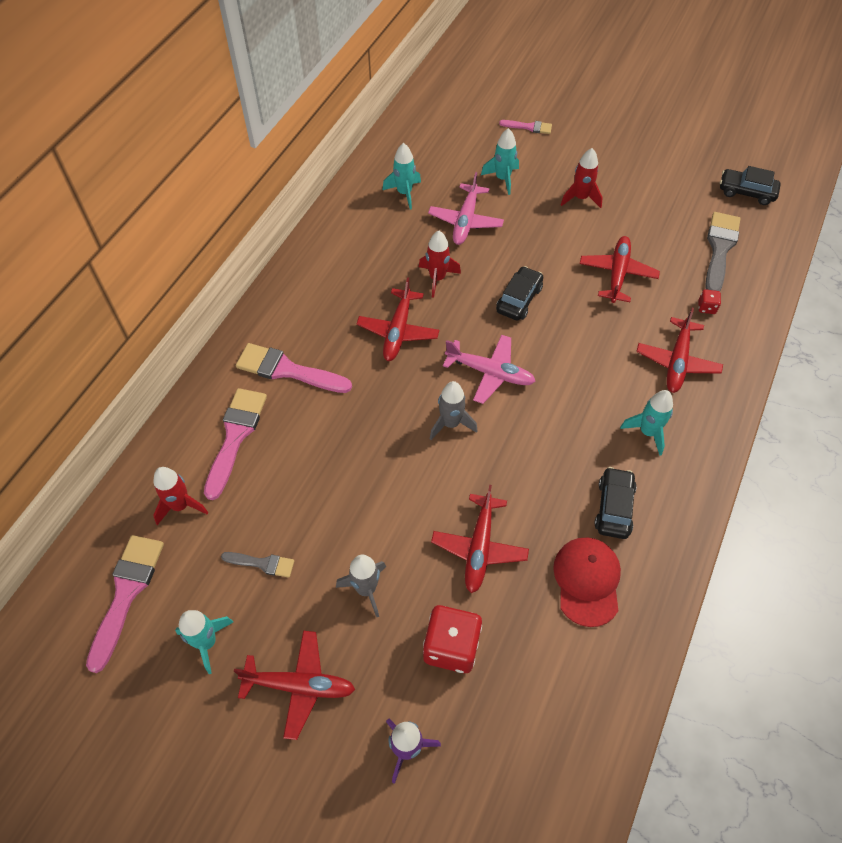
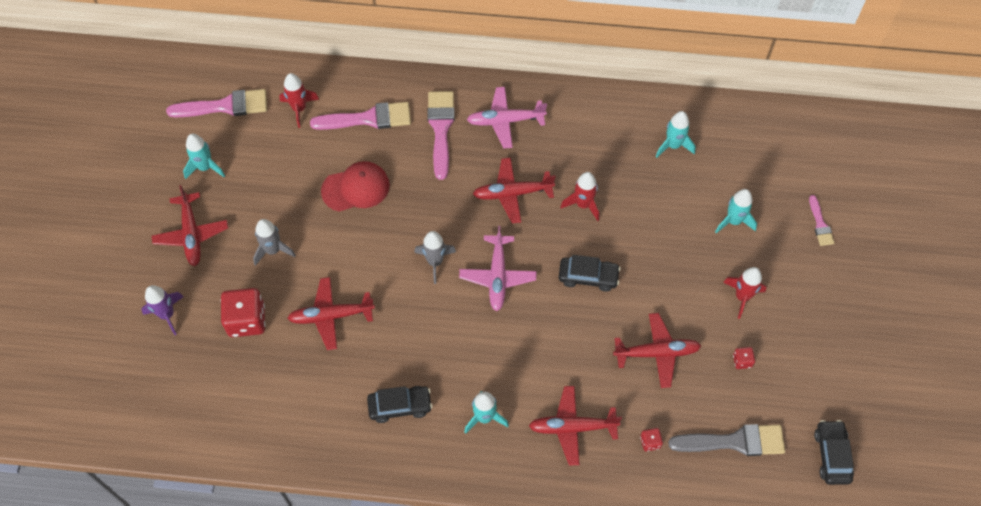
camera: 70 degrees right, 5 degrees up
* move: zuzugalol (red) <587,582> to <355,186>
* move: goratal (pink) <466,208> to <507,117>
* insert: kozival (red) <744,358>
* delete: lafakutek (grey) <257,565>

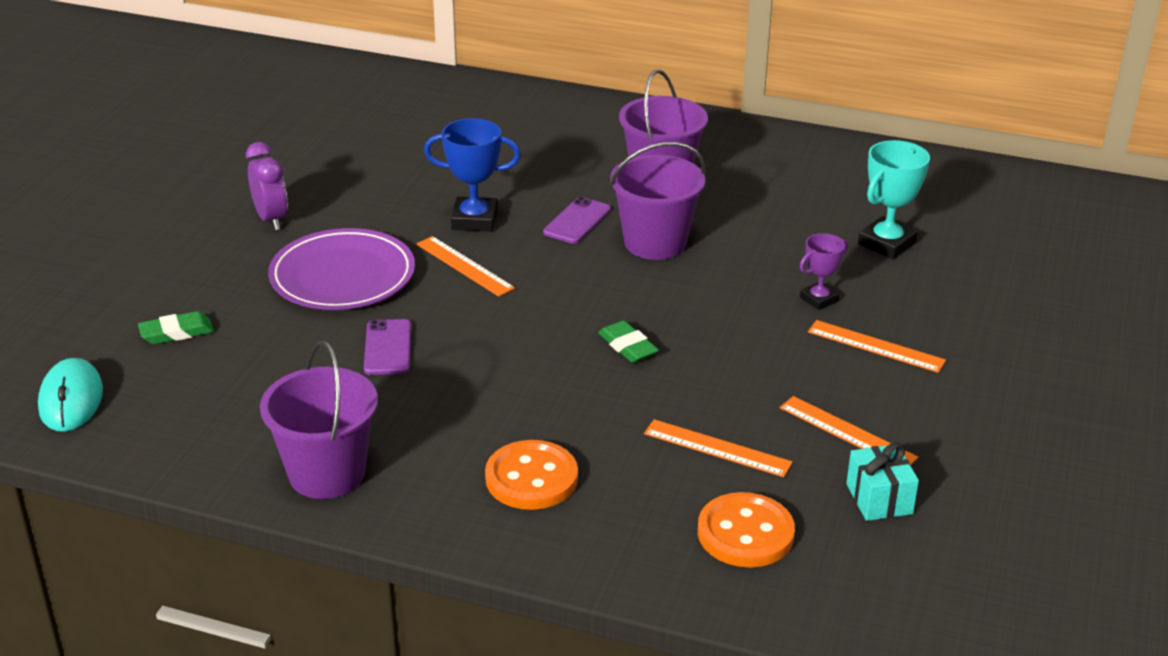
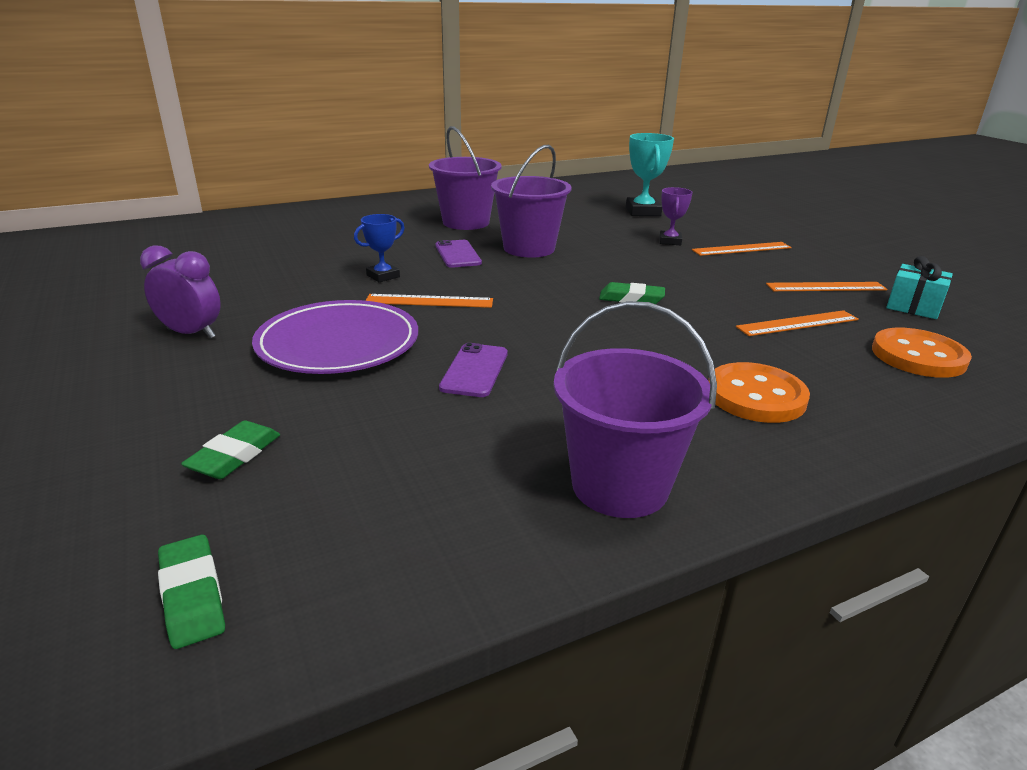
camera: 45 degrees left, 5 degrees down
* replace: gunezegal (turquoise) <70,395> to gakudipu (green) <191,591>
* resize: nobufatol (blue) <472,175> = <379,248> x0.62
* rotate: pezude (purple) <387,347> = <473,370> 60 degrees clockwise

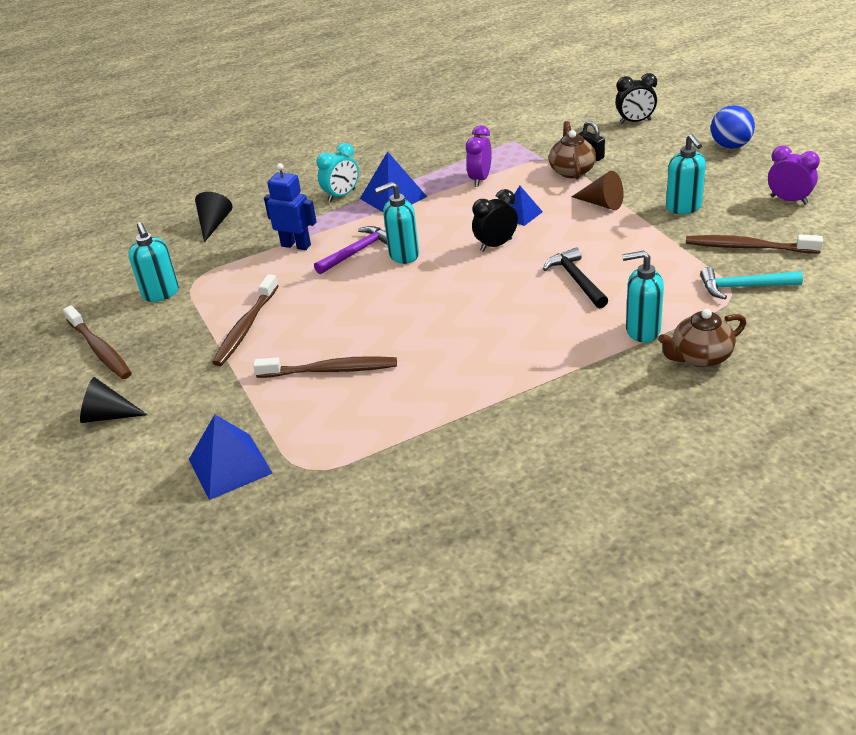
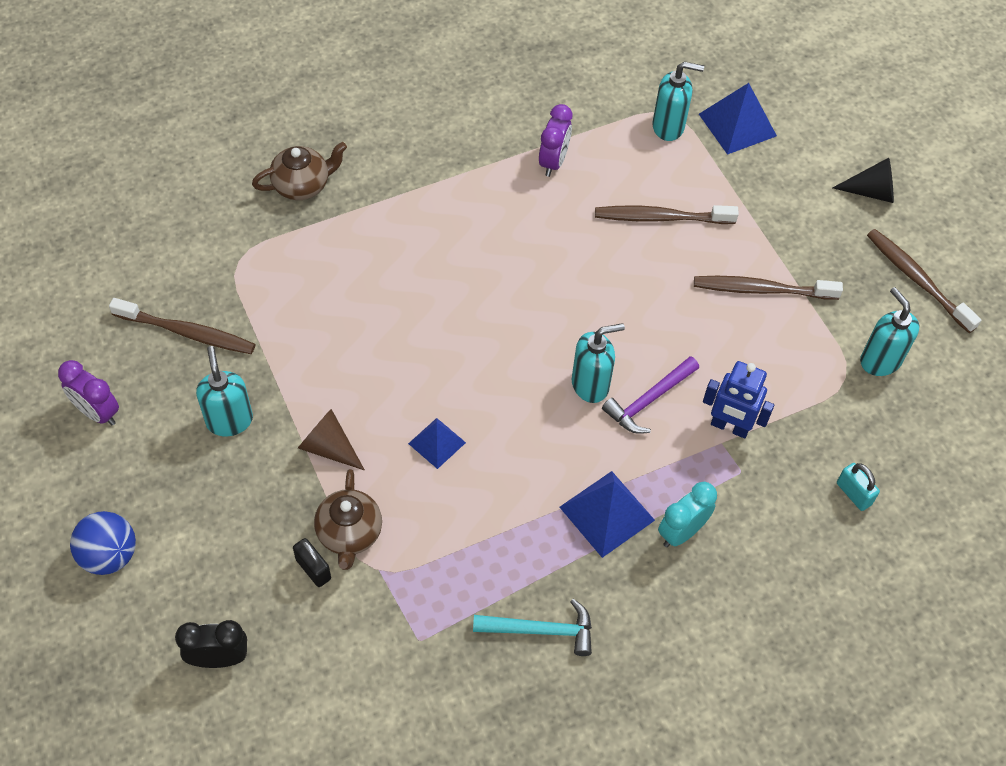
camera: 175 degrees right, 20 degrees up
* move: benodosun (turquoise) <751,283> to <532,627>
* move: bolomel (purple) <479,156> to <555,140>
* move: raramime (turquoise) <643,297> to <678,101>
* rotate: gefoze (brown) <245,320> = <768,288> 105 degrees counterclockwise
* replace: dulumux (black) <214,217> to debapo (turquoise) <858,487>
* delete: bolomel (black) <495,220>
* delete: benodosun (black) <575,277>

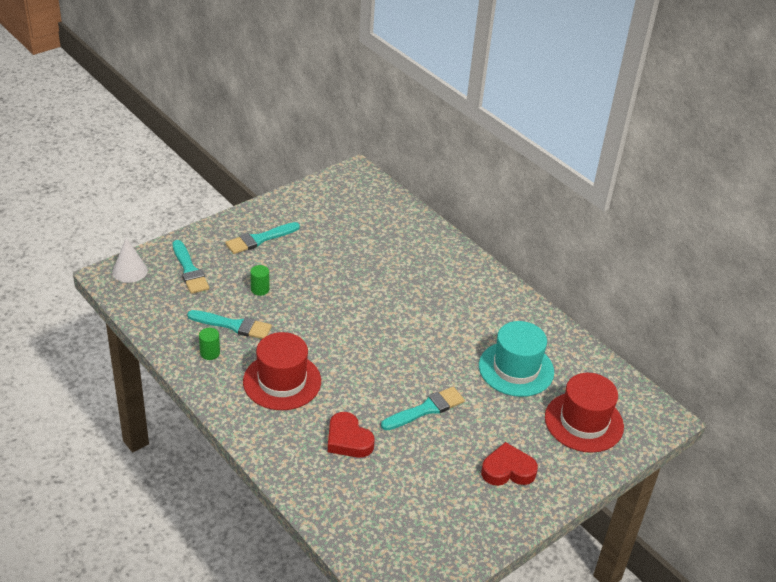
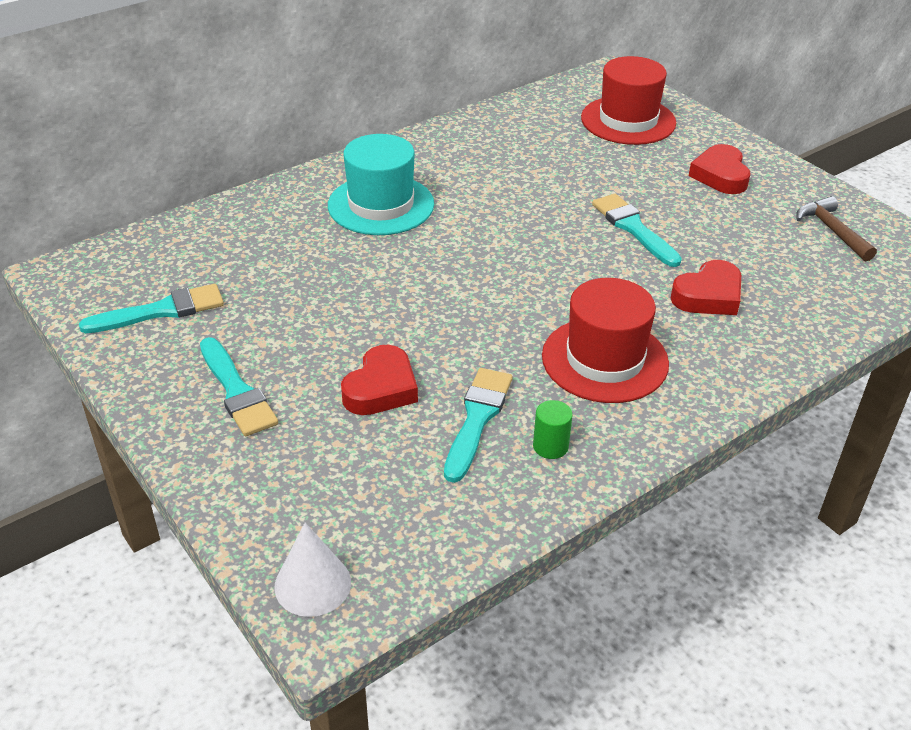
camera: 85 degrees left, 0 degrees up
* move: lafakutek (turquoise) <190,267> to <151,308>
* move: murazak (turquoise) <516,359> to <381,184>
* replace: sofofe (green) <260,280> to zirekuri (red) <379,380>
* insert: benodosun (brown) <836,228>

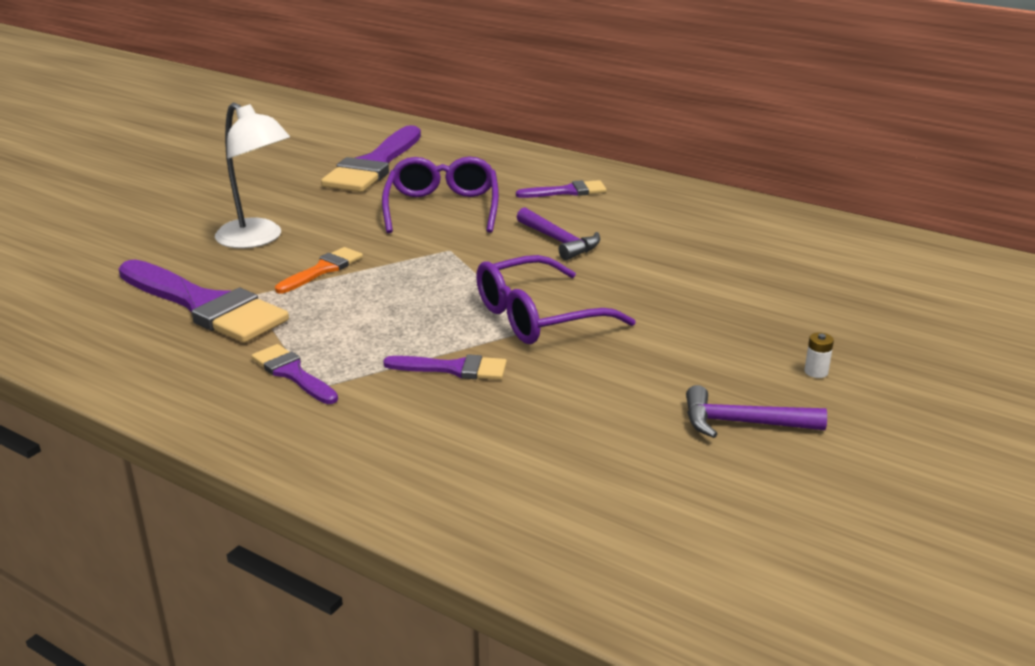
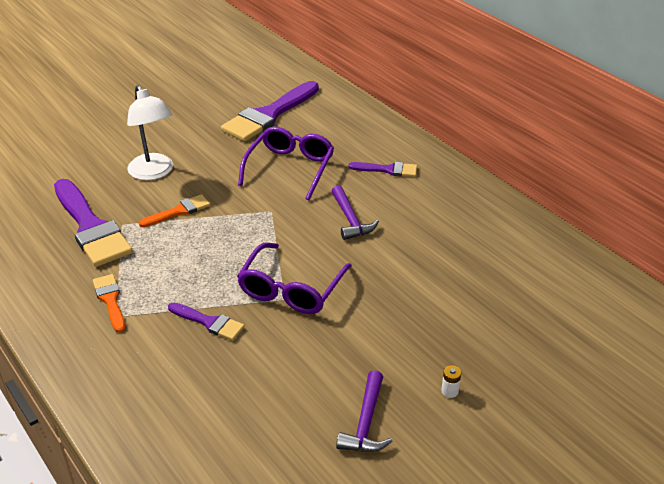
camera: 20 degrees right, 10 degrees up
* recolor: lafakutek (purple) <294,374> to lafakutek (orange) <109,303>
* rotate: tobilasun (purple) <556,299> = <294,278> 60 degrees counterclockwise
* rotate: benodosun (purple) <756,411> = <364,411> 105 degrees counterclockwise

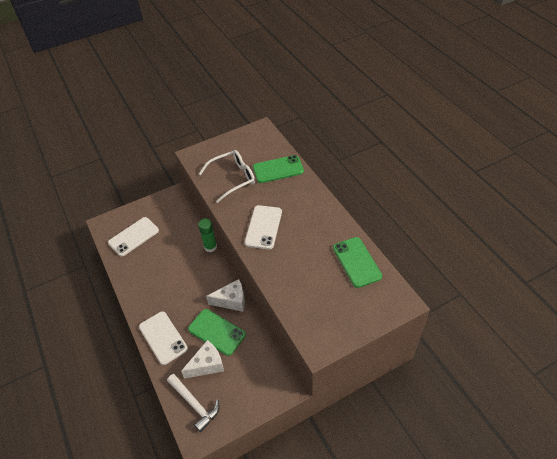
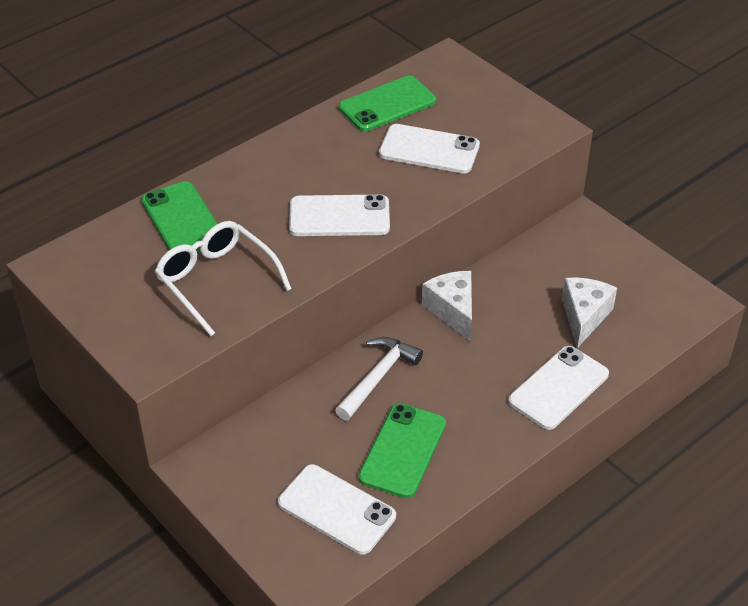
camera: 105 degrees left, 5 degrees down
* move: benodosun (white) <193,403> to <379,378>
* move: pezude (green) <217,332> to <402,450>
* insert: pezude (white) <429,149>
* rotate: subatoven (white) <202,359> = <589,312> 60 degrees clockwise
* delete: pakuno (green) <207,235>

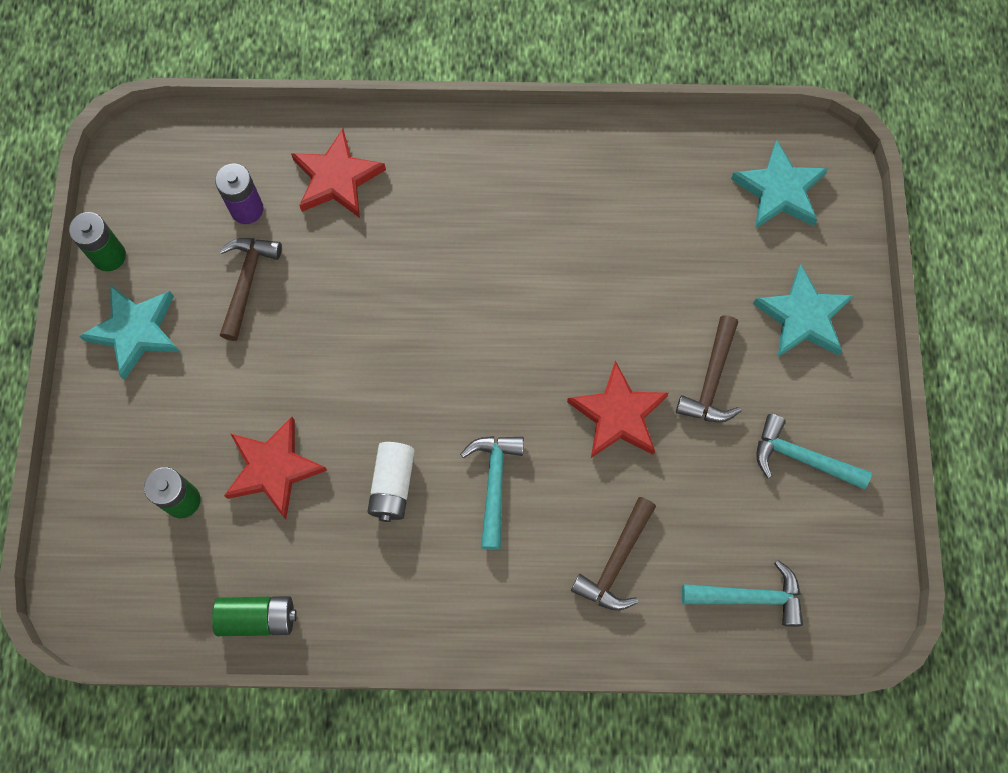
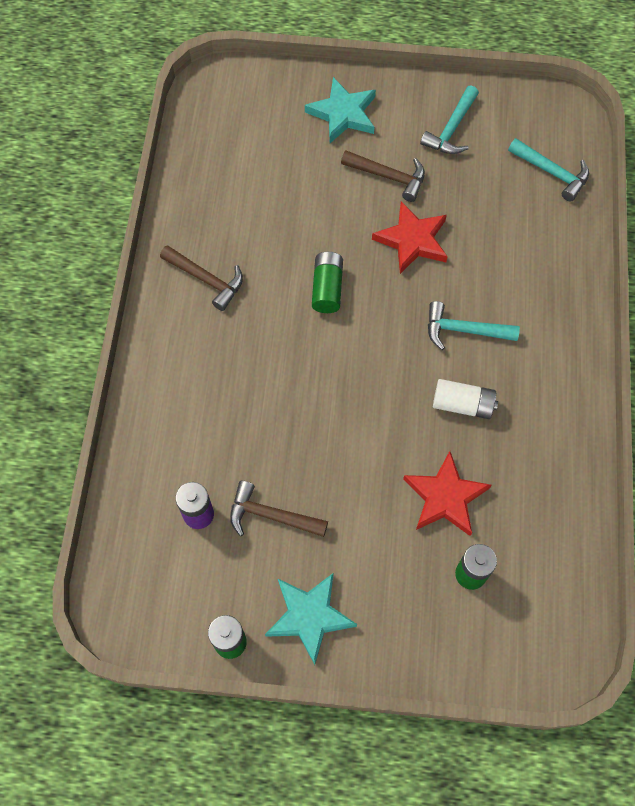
camera: 85 degrees left, 5 degrees down
* move: benodosun (brown) <613,554> to <201,278>
* move: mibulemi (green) <254,616> to <327,282>
* rotate: benodosun (turquoise) <742,593> = <548,170> 120 degrees clockwise
* delete: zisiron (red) <338,173>
* delete: zisiron (turquoise) <779,184>

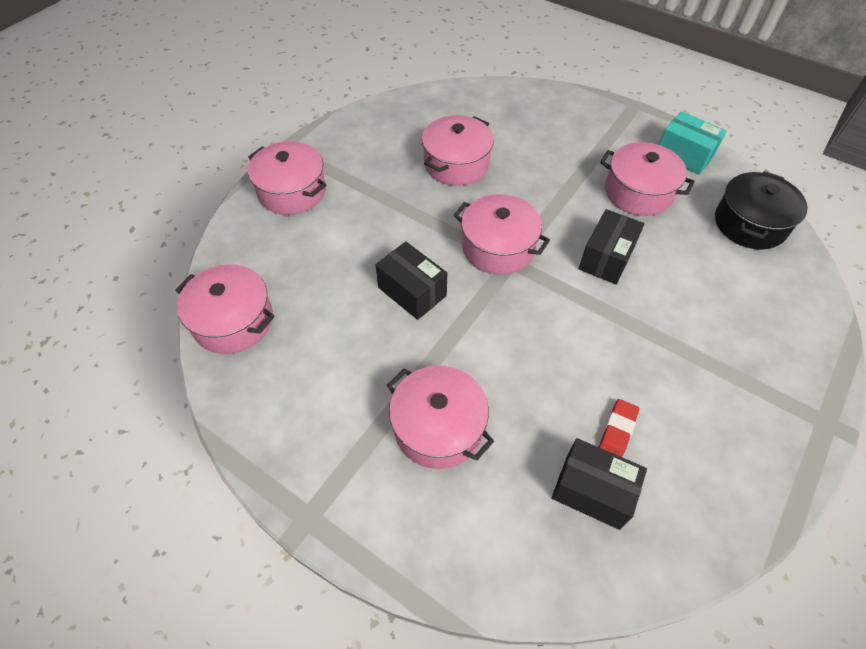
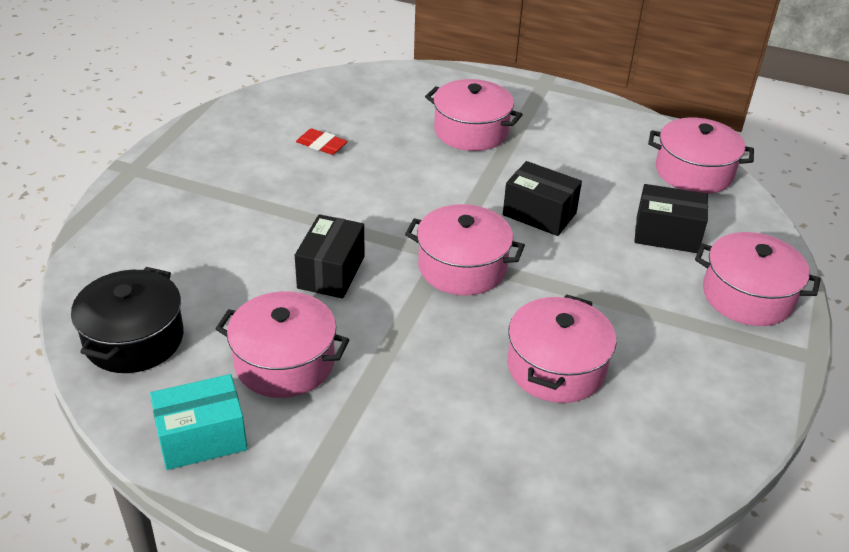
camera: 165 degrees right, 15 degrees down
* rotate: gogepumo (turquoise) <693,143> = <199,422> 45 degrees counterclockwise
* rotate: gakudipu (red) <619,428> = <322,141> 75 degrees counterclockwise
* move: gogepumo (black) <599,484> to <671,218>

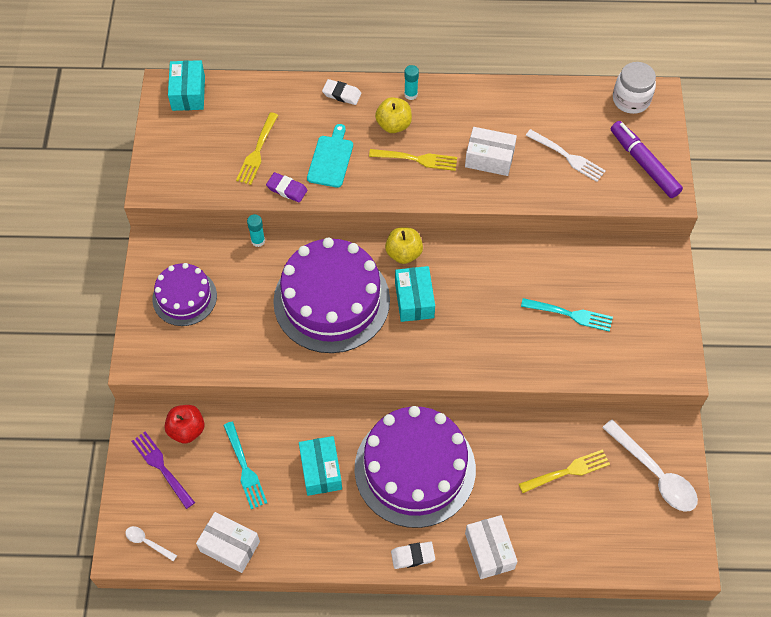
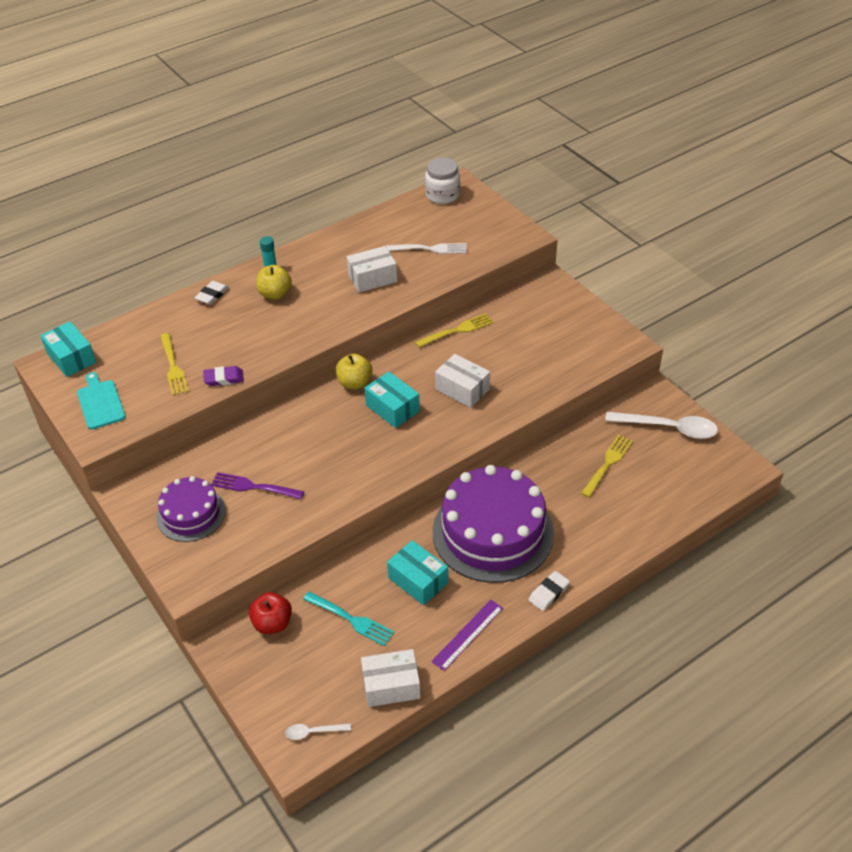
camera: 35 degrees left, 15 degrees down
* move: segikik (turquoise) <330,156> to <101,401>
* rotate: gakudipu (white) <342,92> = <212,293> 45 degrees counterclockwise
* move: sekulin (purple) <163,470> to <257,485>
* move: sekulin (yellow) <413,160> to <454,330>
* insert: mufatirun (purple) <467,635>
* move: gogepumo (white) <491,547> to <462,381>
* delete: pakuno (turquoise) <256,230>
* delete: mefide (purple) <331,295>
* delete: sekulin (turquoise) <567,315>
* delete: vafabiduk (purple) <647,159>

